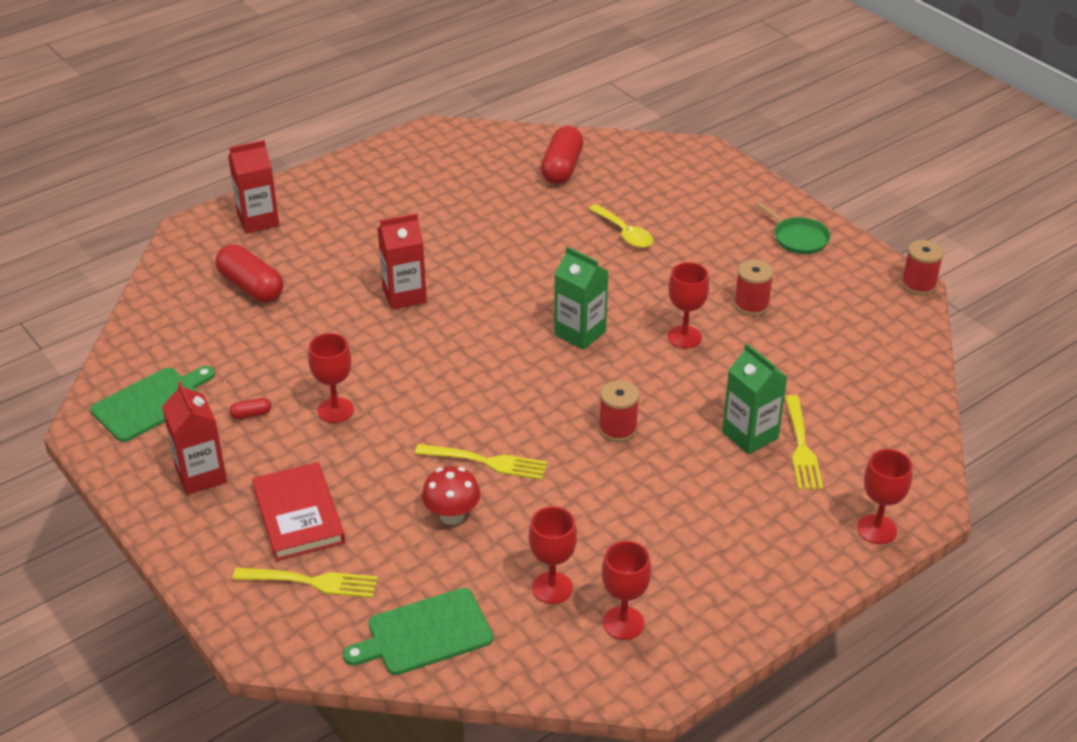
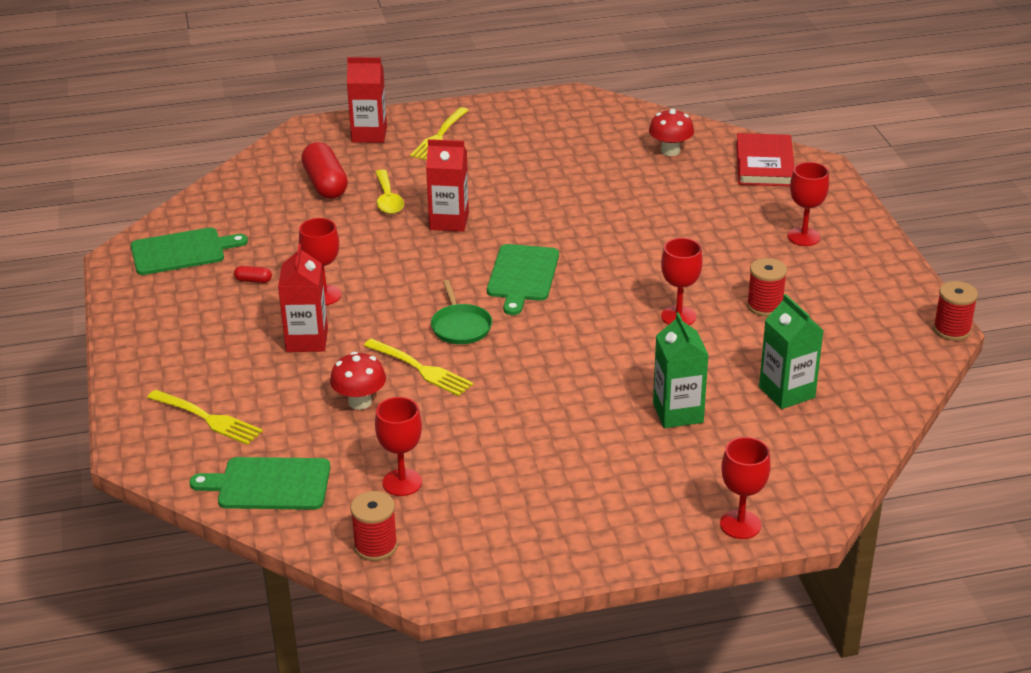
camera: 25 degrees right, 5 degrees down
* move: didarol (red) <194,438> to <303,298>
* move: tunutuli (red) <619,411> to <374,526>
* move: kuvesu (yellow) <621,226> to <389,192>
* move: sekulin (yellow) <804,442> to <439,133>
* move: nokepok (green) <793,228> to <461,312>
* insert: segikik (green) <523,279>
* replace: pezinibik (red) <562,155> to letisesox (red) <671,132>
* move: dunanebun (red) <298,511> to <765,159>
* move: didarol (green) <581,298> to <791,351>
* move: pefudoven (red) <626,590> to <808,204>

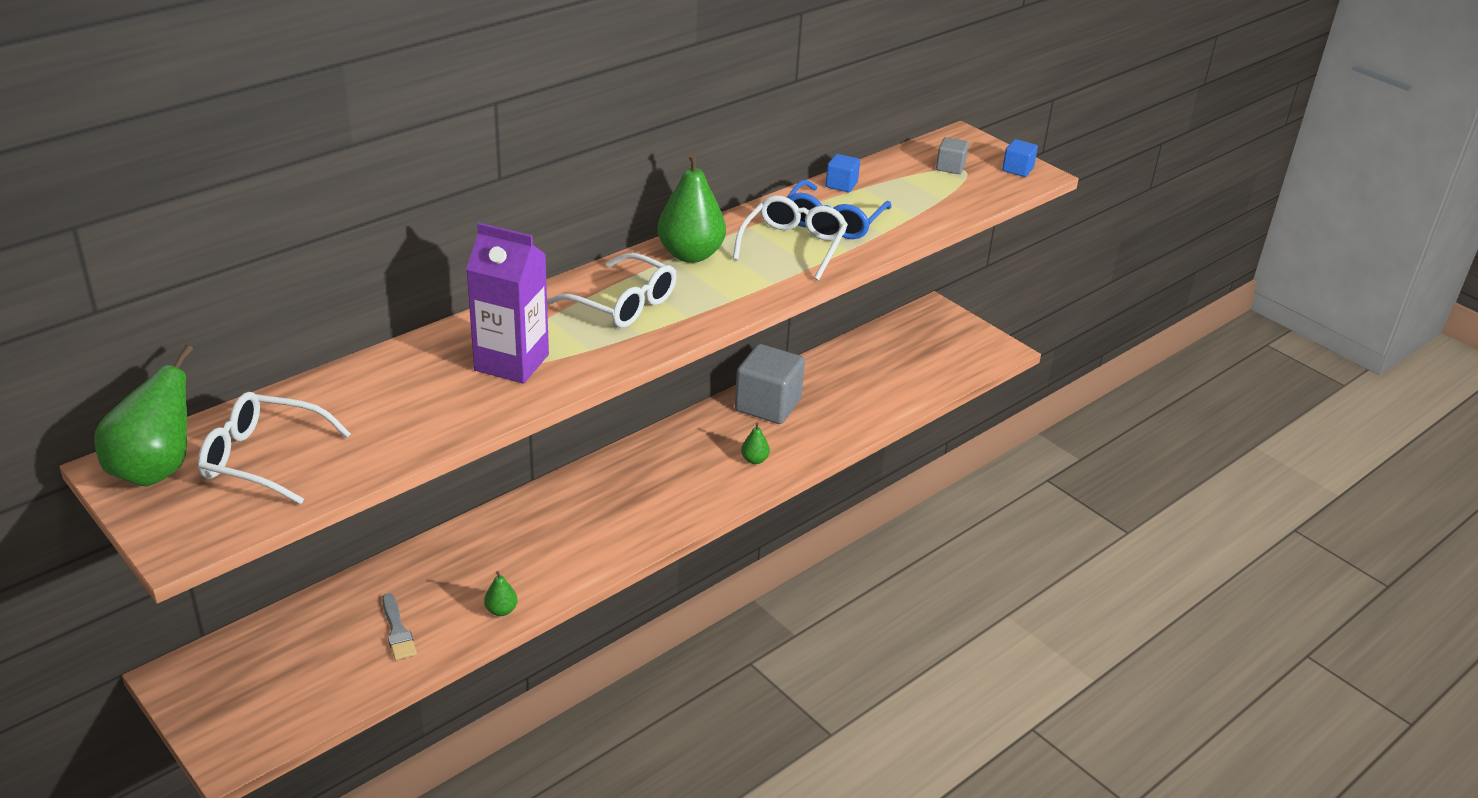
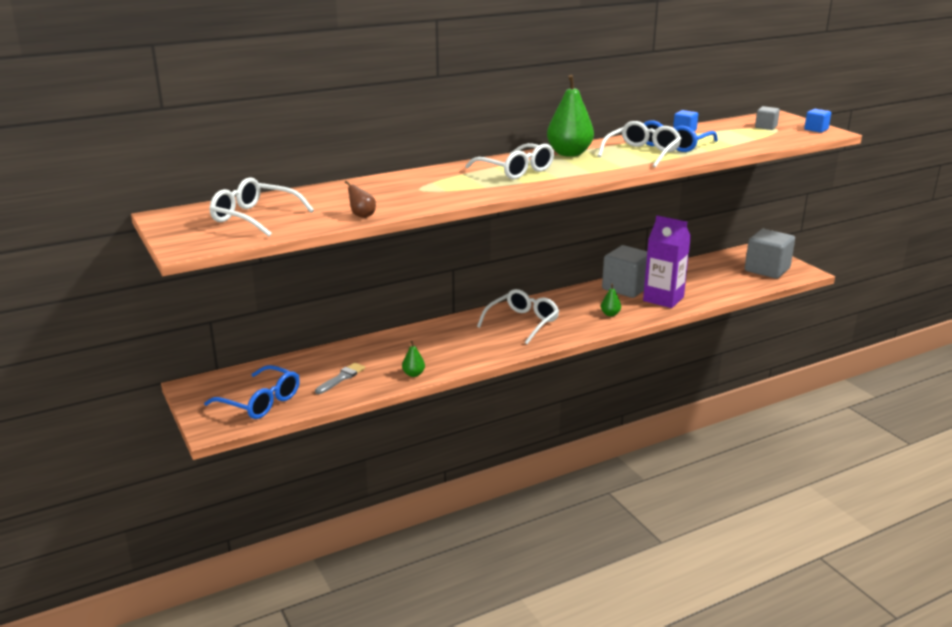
camera: 15 degrees right, 10 degrees down
* insert: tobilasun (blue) <252,392>
* rotate: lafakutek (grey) <399,627> = <340,378> 135 degrees counterclockwise
* insert: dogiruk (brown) <360,199>
* insert: tobilasun (white) <518,316>
* move: didarol (purple) <507,303> to <667,261>
* insert: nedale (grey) <770,254>
* delete: dogiruk (green) <143,415>

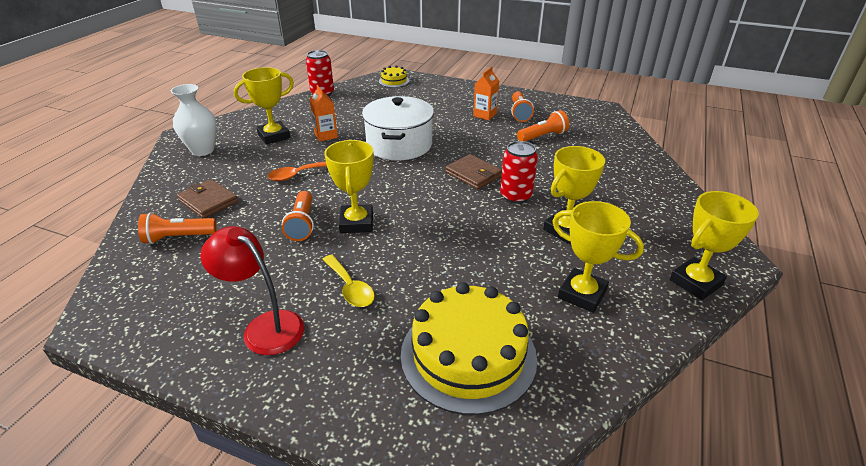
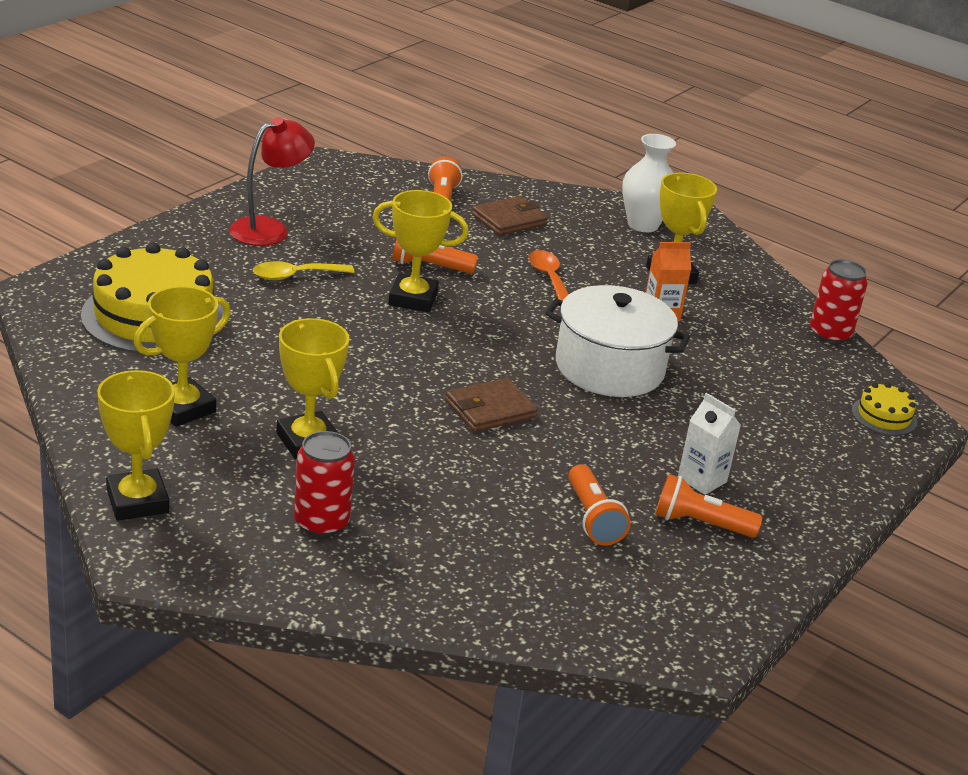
camera: 100 degrees right, 5 degrees down
* move: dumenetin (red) <519,172> to <324,484>
* recolor: didarol (orange) <486,93> to didarol (white) <709,444>

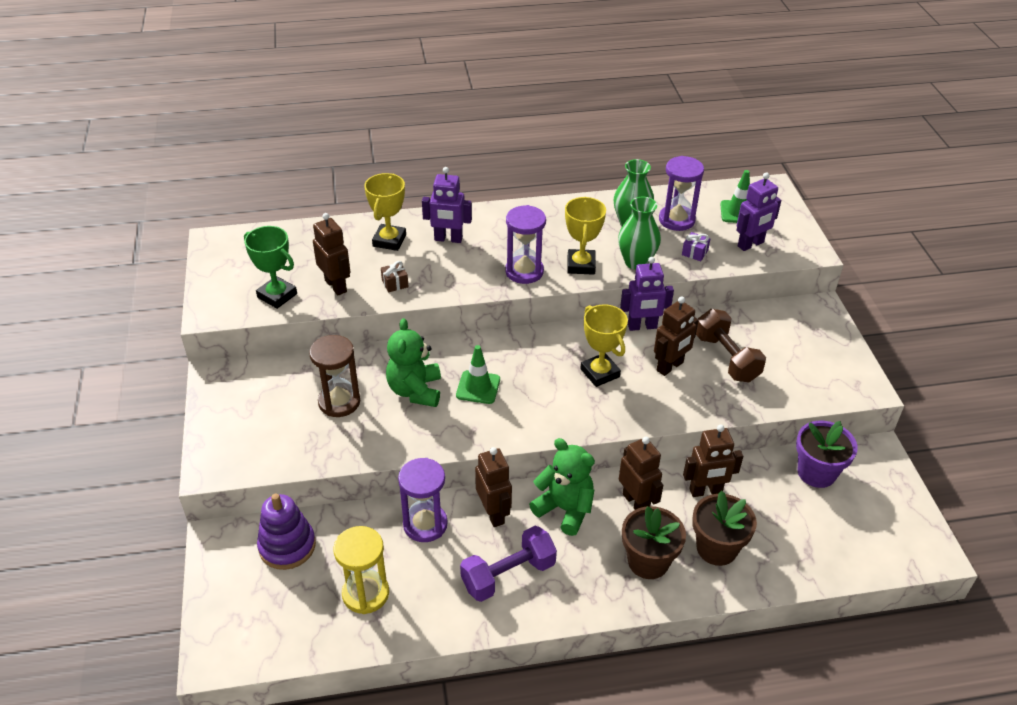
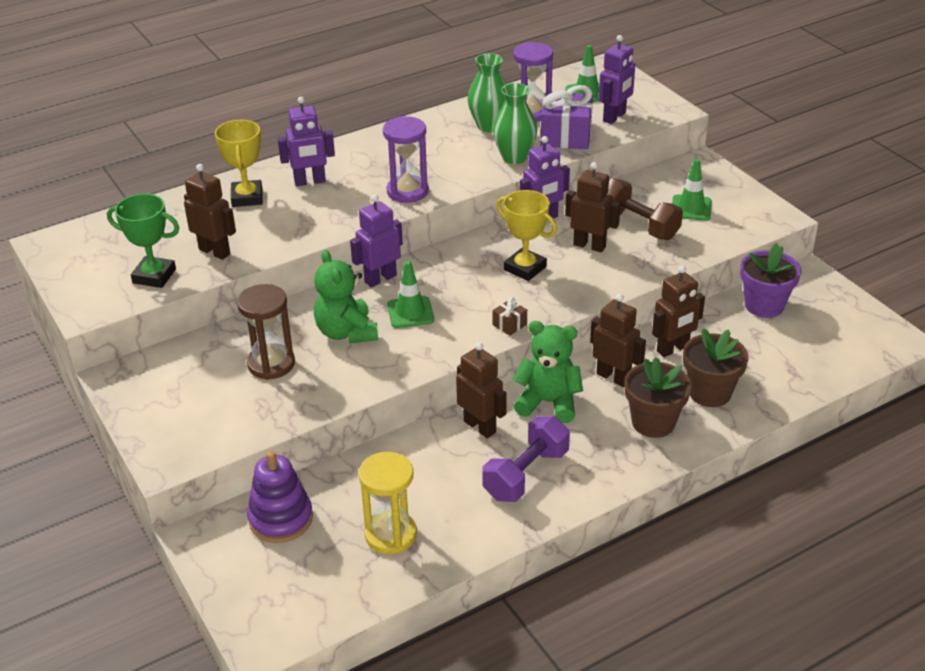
camera: 20 degrees left, 5 degrees down
* insert: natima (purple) <376,241>
* move: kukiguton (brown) <395,276> to <510,316>
* resize: kukiguton (purple) <696,246> = <566,117> x2.17
* rotate: natima (brown) <676,336> = <593,207> 90 degrees counterclockwise
* insert: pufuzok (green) <692,190>
* delete: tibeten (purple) <423,500>
* delete: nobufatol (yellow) <585,236>

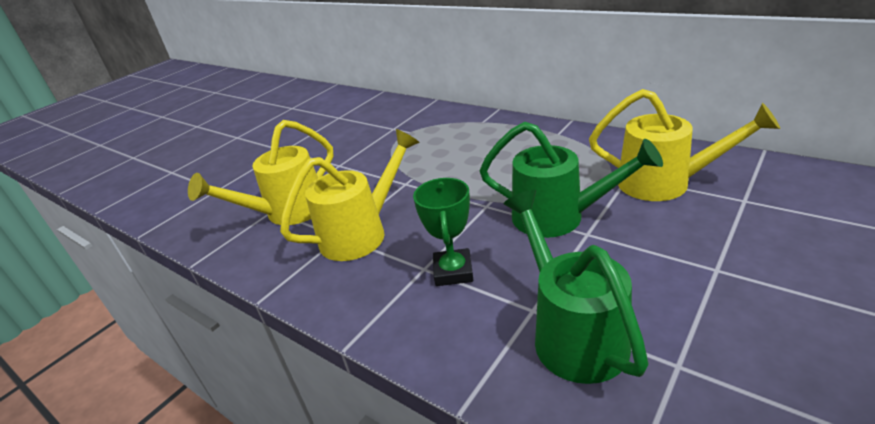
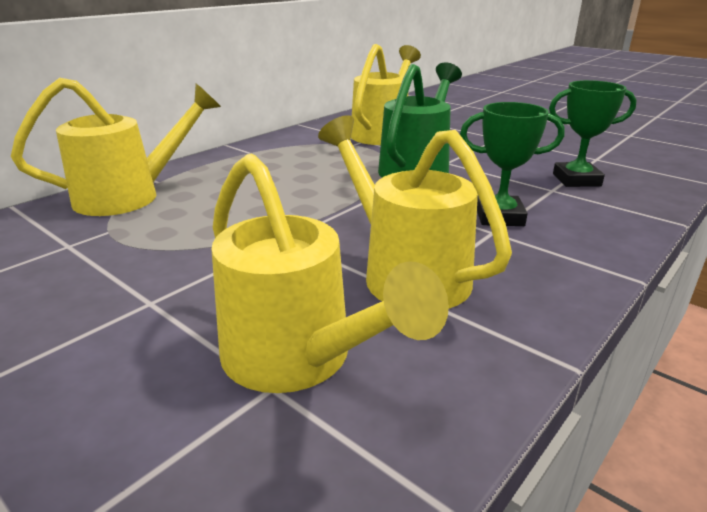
camera: 90 degrees left, 5 degrees down
* insert: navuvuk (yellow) <116,147>
* replace: navuvuk (green) <576,287> to nobufatol (green) <593,133>

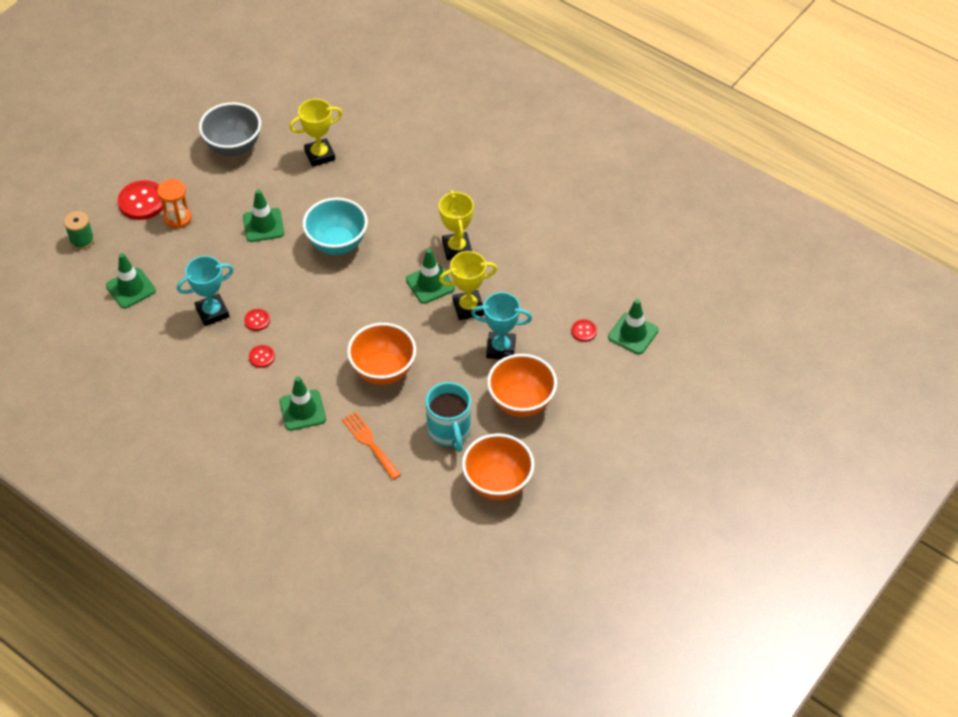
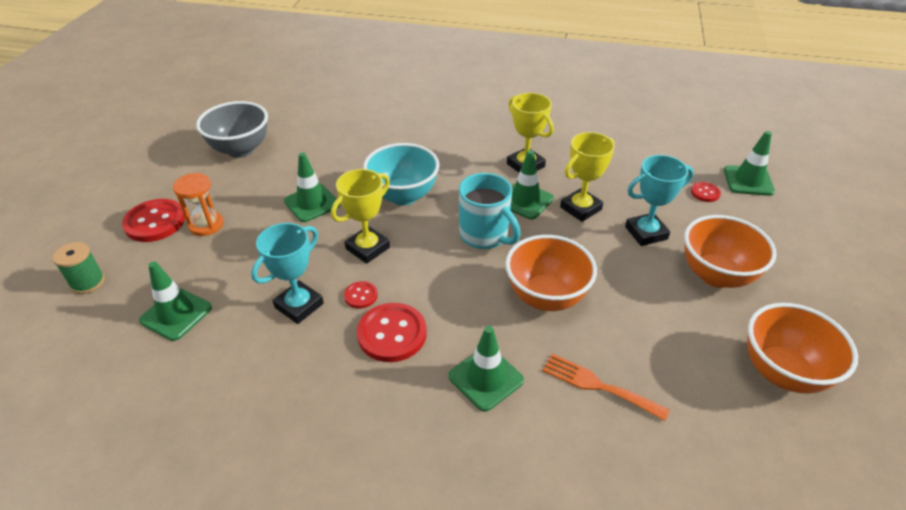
camera: 25 degrees left, 10 degrees down
* move: nobufatol (yellow) <315,133> to <360,216>
* resize: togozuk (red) <262,356> = <392,332> x1.96
* move: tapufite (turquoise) <448,417> to <490,211>

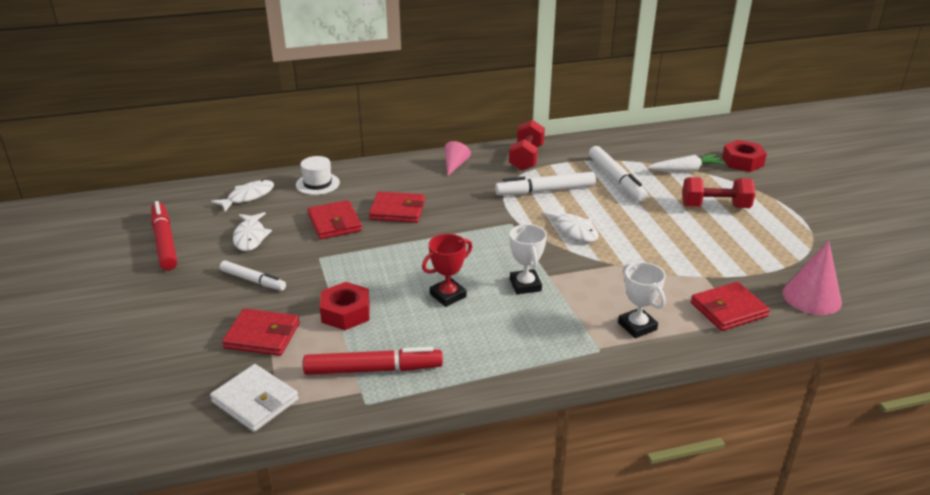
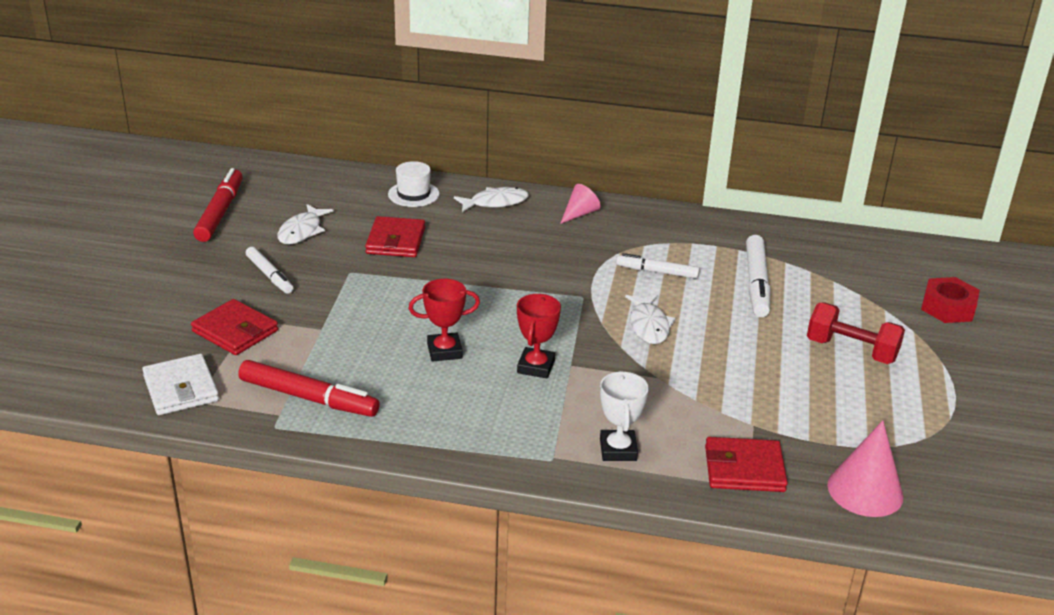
camera: 25 degrees right, 0 degrees up
* move: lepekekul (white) <242,196> to <491,199>
* recolor: nobufatol (white) <528,259> to nobufatol (red) <539,336>
* resize: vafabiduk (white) <545,183> = <658,266> x0.64
* delete: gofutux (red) <345,306>
* delete: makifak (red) <397,207>
* delete: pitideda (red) <527,145>
* delete: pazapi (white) <686,163>

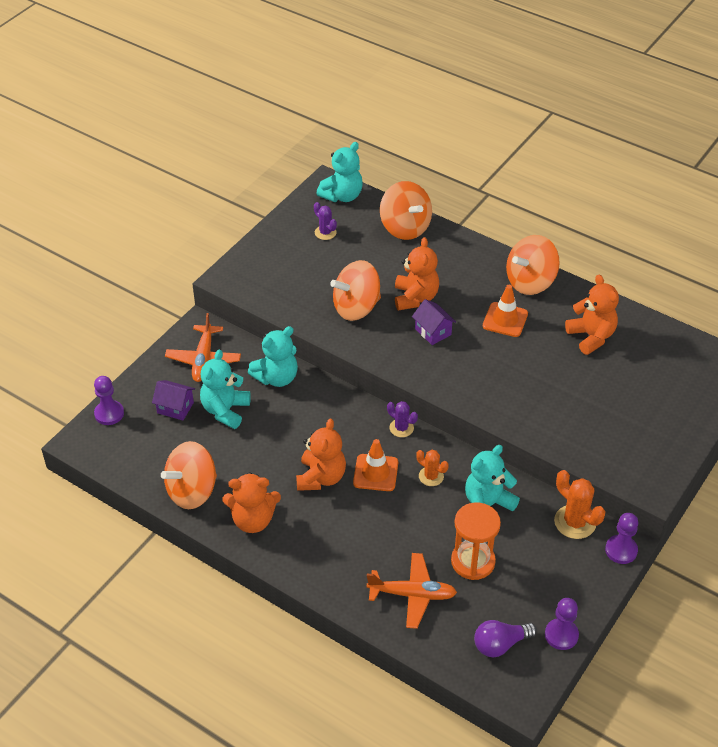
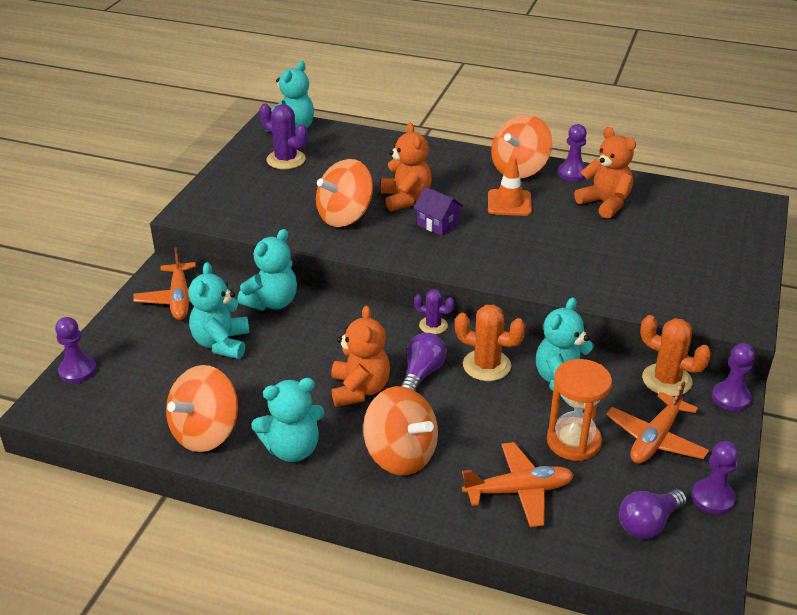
camera: 15 degrees left, 10 degrees down
* recolor: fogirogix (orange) <252,502> to fogirogix (turquoise) <287,420>
* resize: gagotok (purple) <325,221> = <283,136> x1.61
* move: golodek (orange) <406,210> to <400,430>
* replace: pufuzok (orange) <375,465> to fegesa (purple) <423,362>
* resize: gagotok (orange) <432,468> = <490,343> x1.61
* insert: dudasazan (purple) <572,152>
* insert: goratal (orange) <657,422>
* delete: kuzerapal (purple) <173,400>

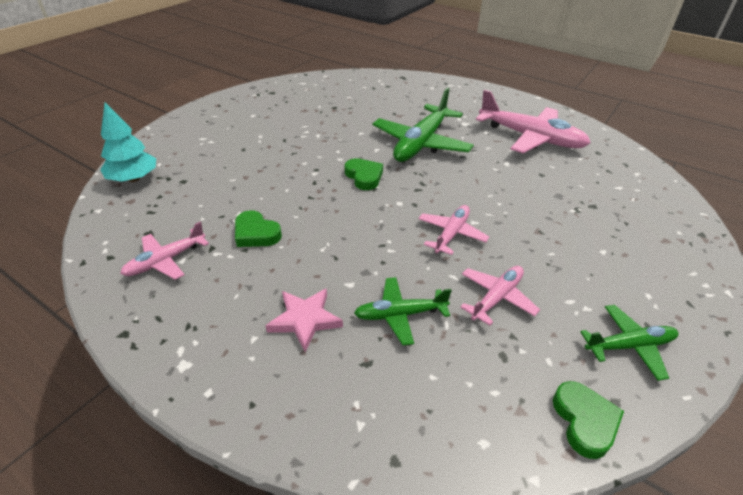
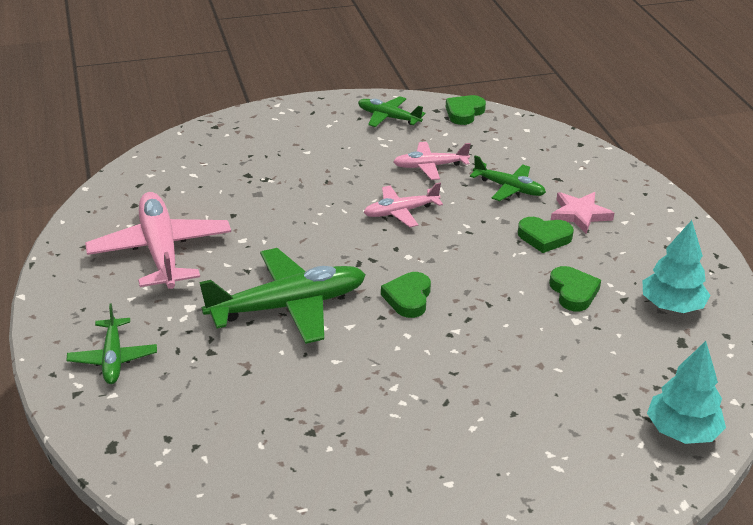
camera: 140 degrees left, 5 degrees down
* insert: goratal (green) <111,343>
* insert: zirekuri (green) <546,235>
* replace: goratal (pink) <164,251> to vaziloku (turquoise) <676,266>

